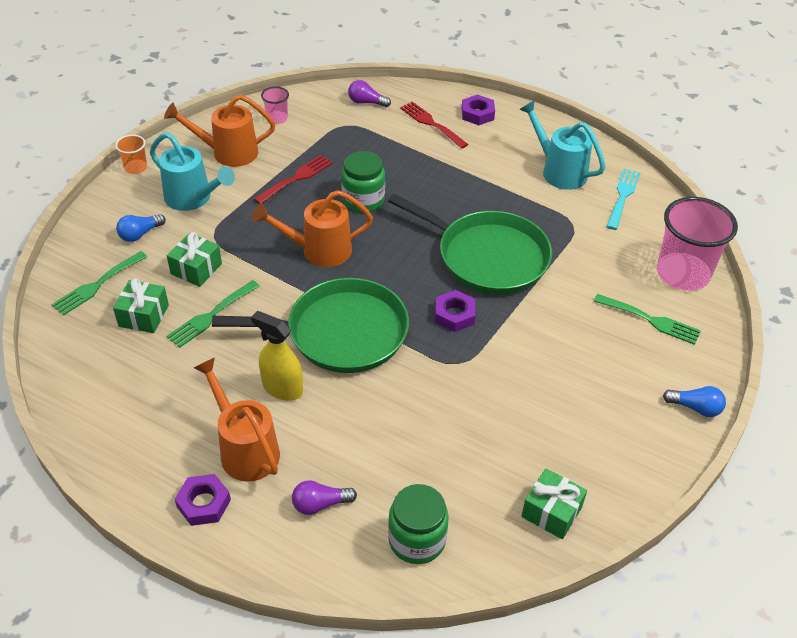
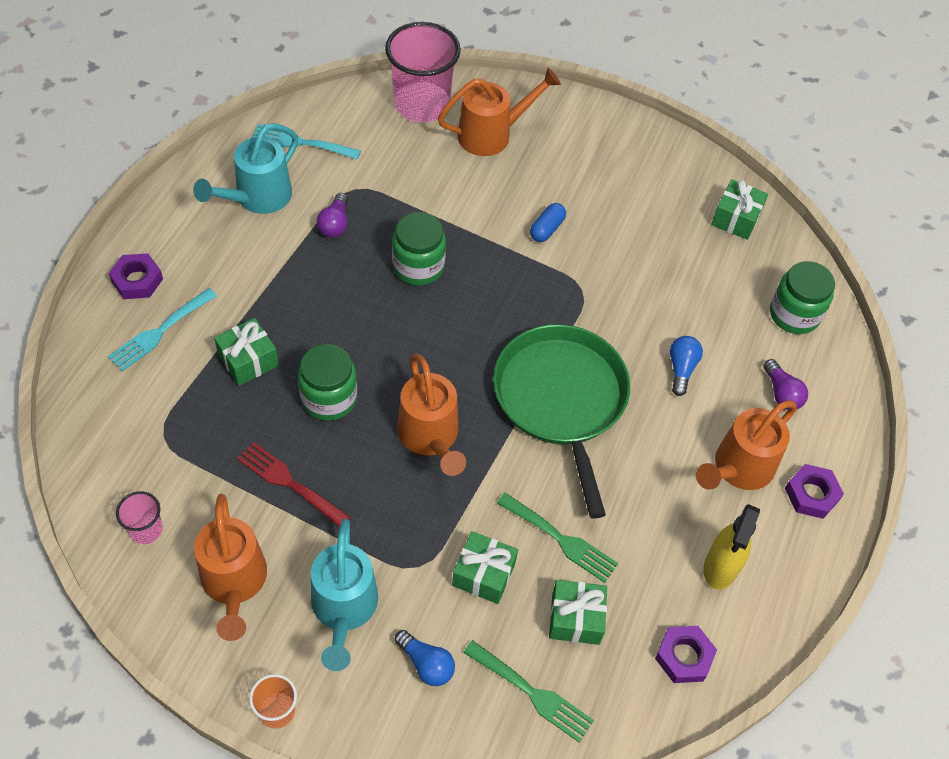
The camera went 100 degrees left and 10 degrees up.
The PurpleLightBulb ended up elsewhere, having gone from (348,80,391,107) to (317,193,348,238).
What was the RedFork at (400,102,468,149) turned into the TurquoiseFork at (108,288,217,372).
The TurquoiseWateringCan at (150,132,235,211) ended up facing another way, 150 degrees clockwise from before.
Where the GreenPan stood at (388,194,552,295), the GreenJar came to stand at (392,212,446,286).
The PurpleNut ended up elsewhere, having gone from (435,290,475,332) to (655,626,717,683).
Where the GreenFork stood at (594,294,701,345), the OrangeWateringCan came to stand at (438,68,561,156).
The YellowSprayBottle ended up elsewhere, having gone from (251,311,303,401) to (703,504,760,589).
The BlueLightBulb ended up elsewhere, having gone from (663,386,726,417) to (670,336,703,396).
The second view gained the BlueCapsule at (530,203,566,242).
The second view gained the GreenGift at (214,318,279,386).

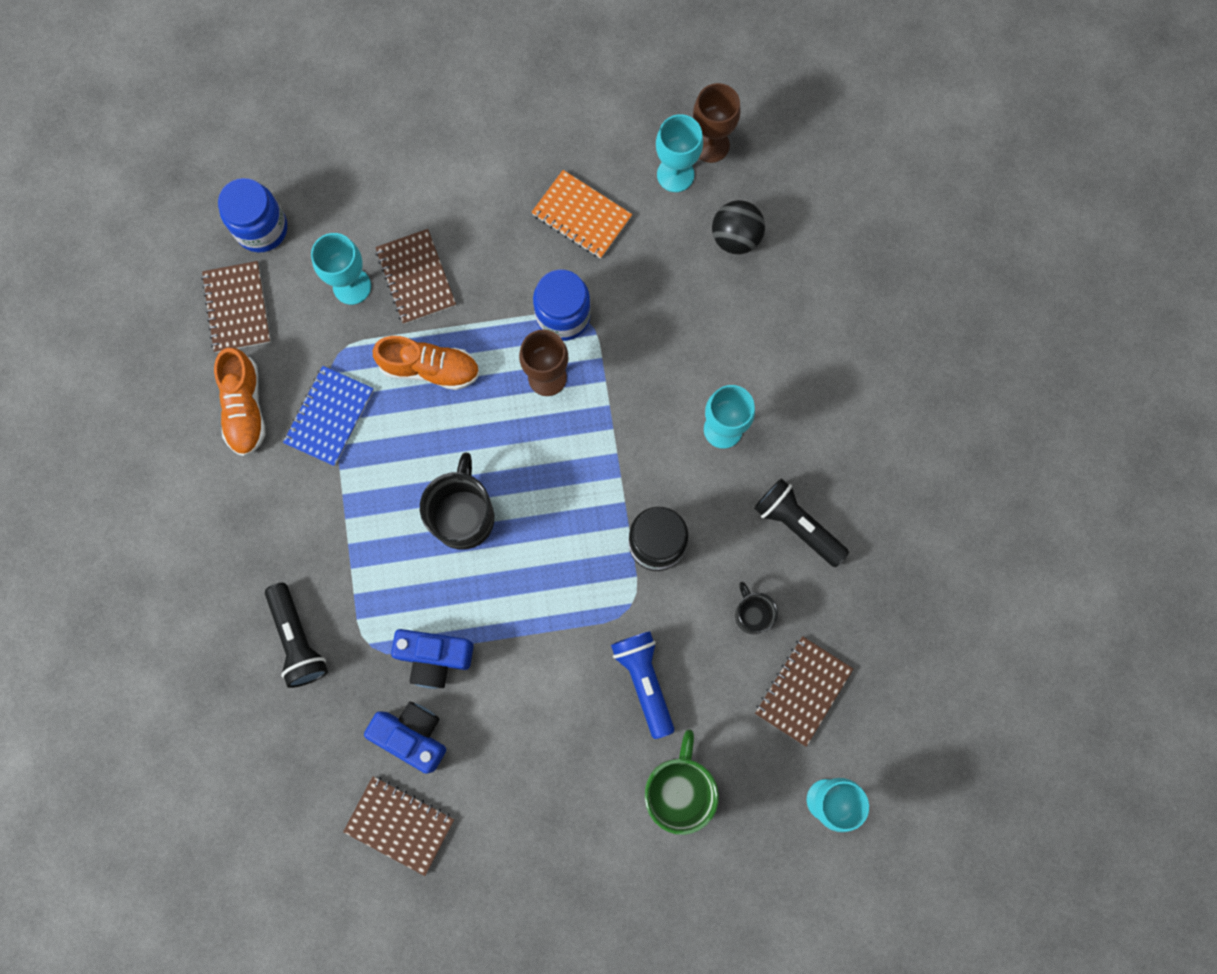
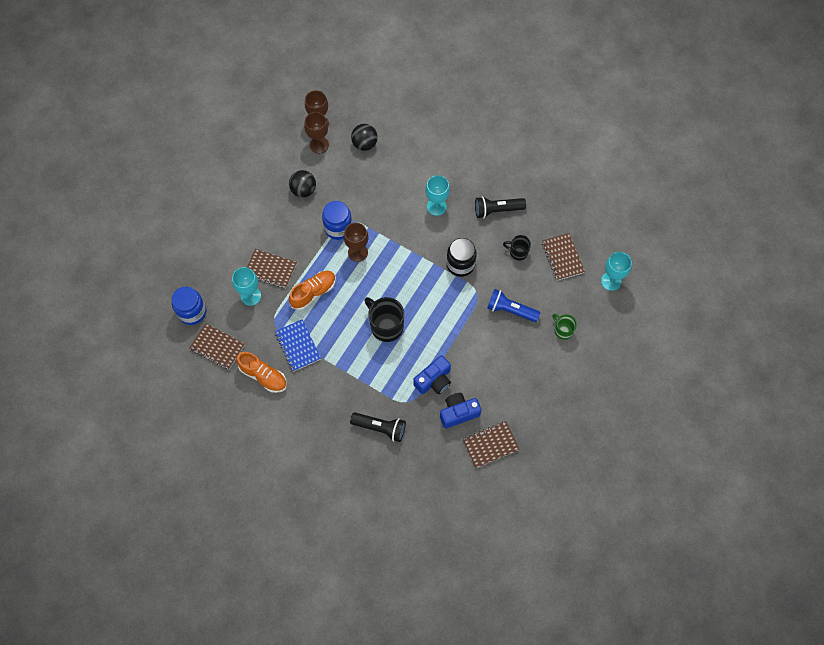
The camera went 50 degrees left and 10 degrees down.
What was the TurquoiseGoblet at (656,114,703,192) turned into the BrownGoblet at (304,112,329,153).
Where the OrangeNotebook stood at (531,170,632,259), the BlackBall came to stand at (289,170,316,198).
The size of the GreenMug at (645,729,719,835) changed by a factor of 0.57.

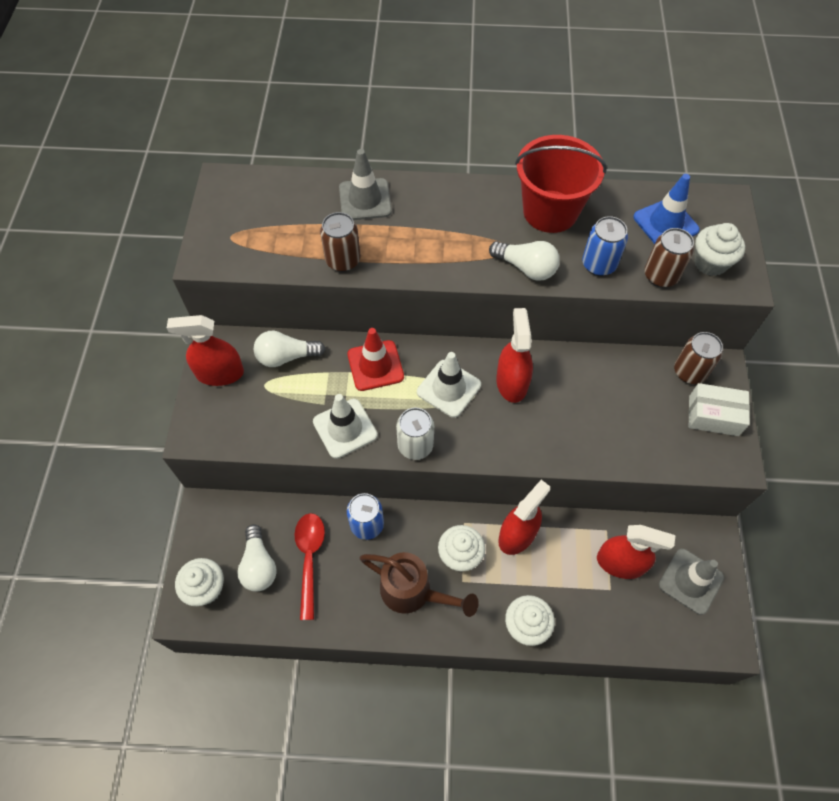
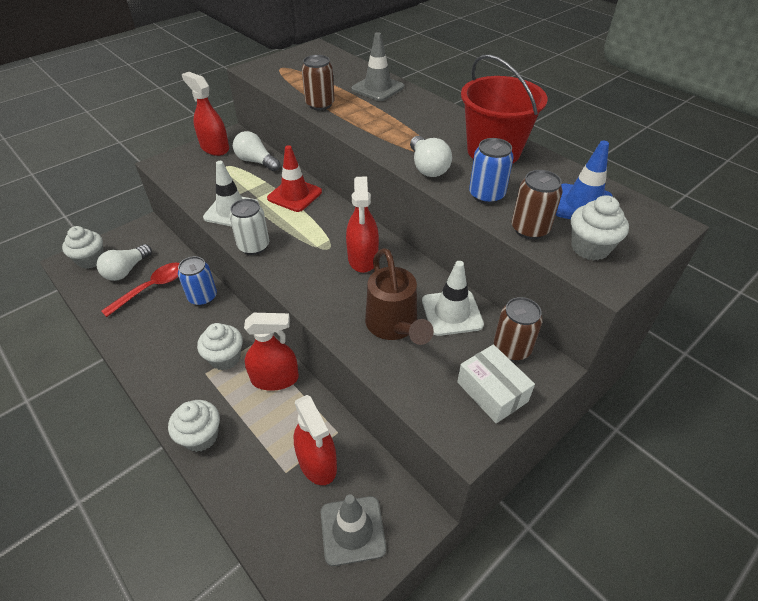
The camera went 45 degrees right and 15 degrees down.
The RedSprayBottle at (496,308,533,403) ended up facing another way, 135 degrees clockwise from before.
The WhiteTrafficCone ended up elsewhere, having gone from (417,352,481,418) to (422,261,484,336).
The BrownWateringCan ended up elsewhere, having gone from (360,552,479,617) to (365,248,434,345).

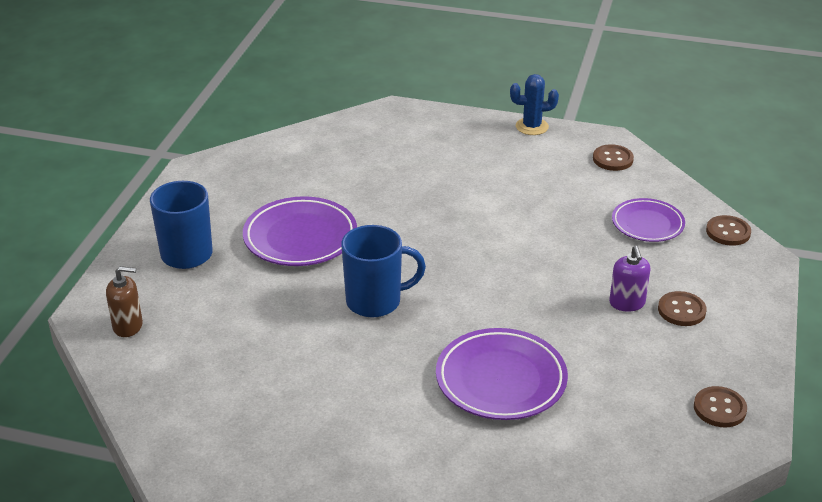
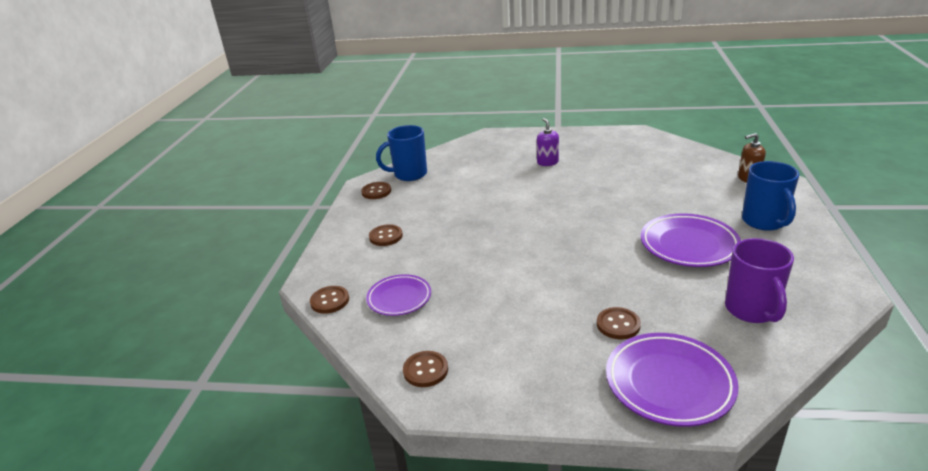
The camera went 175 degrees right and 5 degrees down.
The second view lost the BlueCactus at (510,74,559,135).
The BlueMug ended up elsewhere, having gone from (341,225,426,318) to (376,125,427,181).
The PurpleSoapDispenser ended up elsewhere, having gone from (609,246,651,312) to (537,118,559,166).
The PurplePlate ended up elsewhere, having gone from (436,328,568,420) to (606,333,739,427).
The second view gained the PurpleMug at (725,238,794,323).
The second view gained the BrownButton at (597,307,641,339).

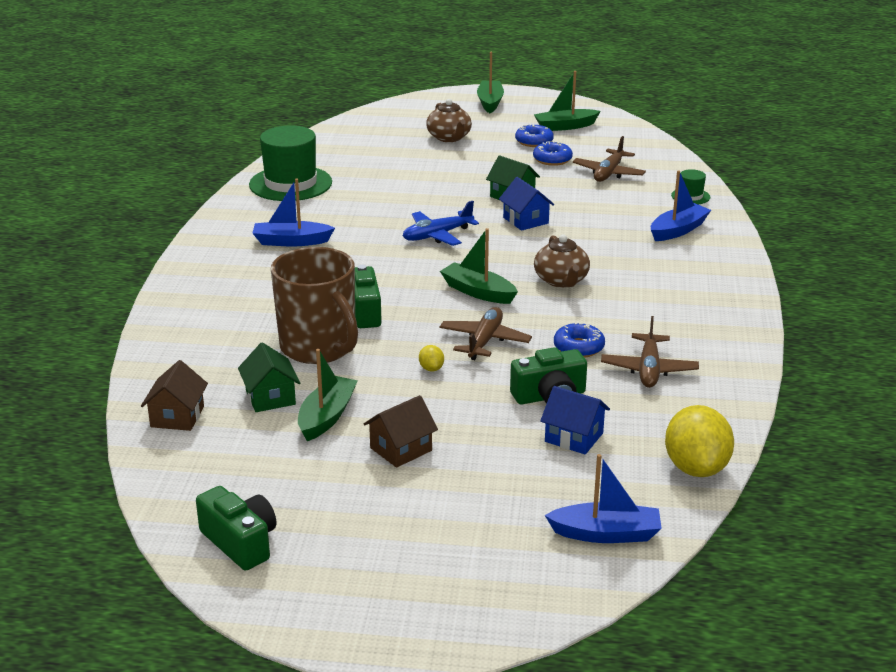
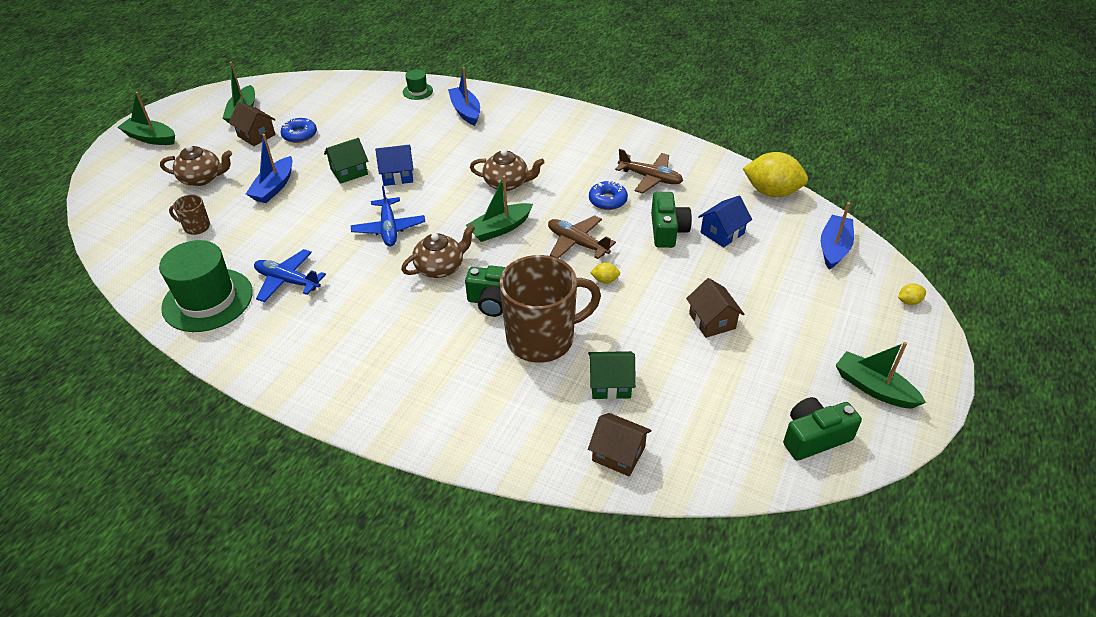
The camera went 70 degrees left and 15 degrees up.
Where the BlueDonut stood at (515,124,554,147), the BrownHouse came to stand at (229,101,276,146).
The second view lost the BrownPlane at (573,136,646,182).
The BlueBoat ended up elsewhere, having gone from (252,178,335,246) to (246,134,293,203).
The GreenBoat ended up elsewhere, having gone from (298,349,358,441) to (835,342,926,409).
The second view gained the BrownMug at (169,195,210,235).
The second view gained the BrownTeapot at (401,224,475,278).
The second view gained the BluePlane at (254,249,326,302).
The second view gained the YellowLemon at (898,284,926,305).

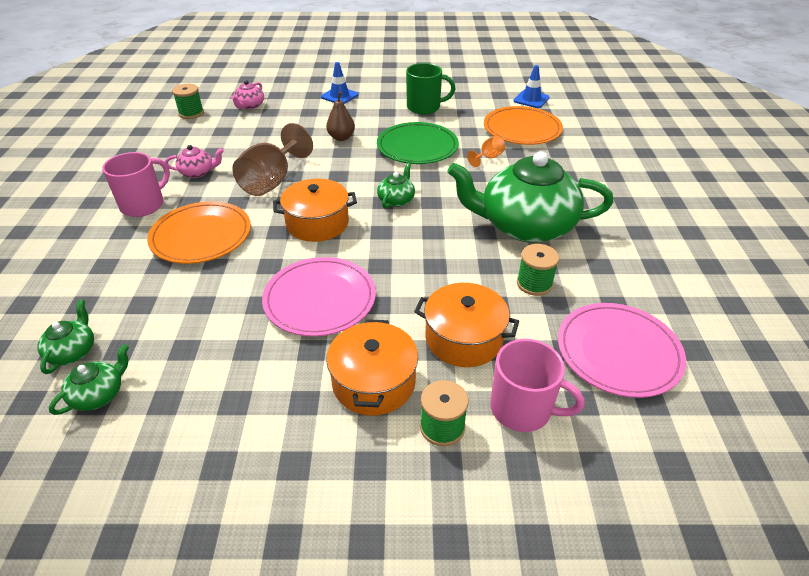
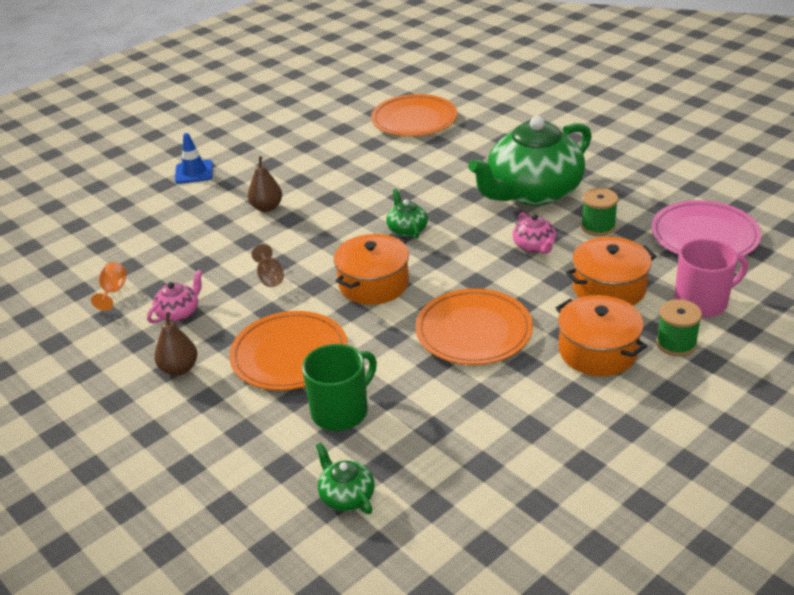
The camera went 40 degrees left and 5 degrees down.
The GreenMug ended up elsewhere, having gone from (406,63,456,115) to (302,344,377,431).
The second view lost the BlueTrafficCone at (514,65,549,108).
The PinkTeapot ended up elsewhere, having gone from (231,80,264,109) to (513,212,556,254).
The second view lost the GreenSpool at (172,84,204,119).
The second view lost the GreenPlate at (377,122,459,164).
The size of the BrownGoblet at (232,123,313,196) changed by a factor of 0.47.
The OrangeGoblet ended up elsewhere, having gone from (467,136,506,167) to (91,262,127,311).
Where the PinkMug stood at (102,152,170,217), the BrownPear came to stand at (154,312,197,376).
What was the PinkPlate at (262,257,376,336) turned into the OrangePlate at (415,288,533,365).
The second view lost the GreenTeapot at (49,344,129,415).

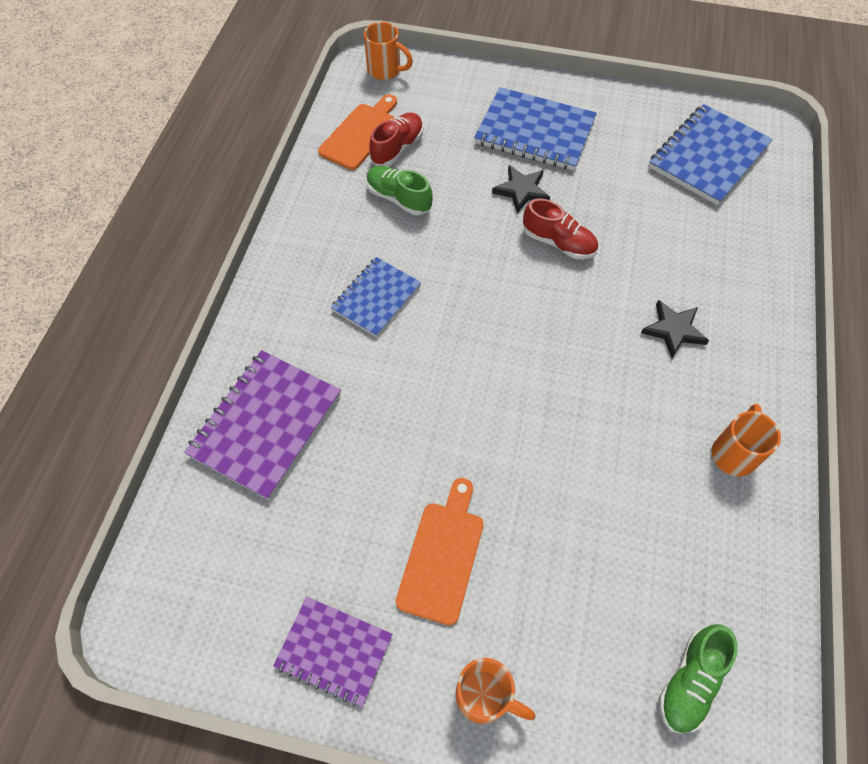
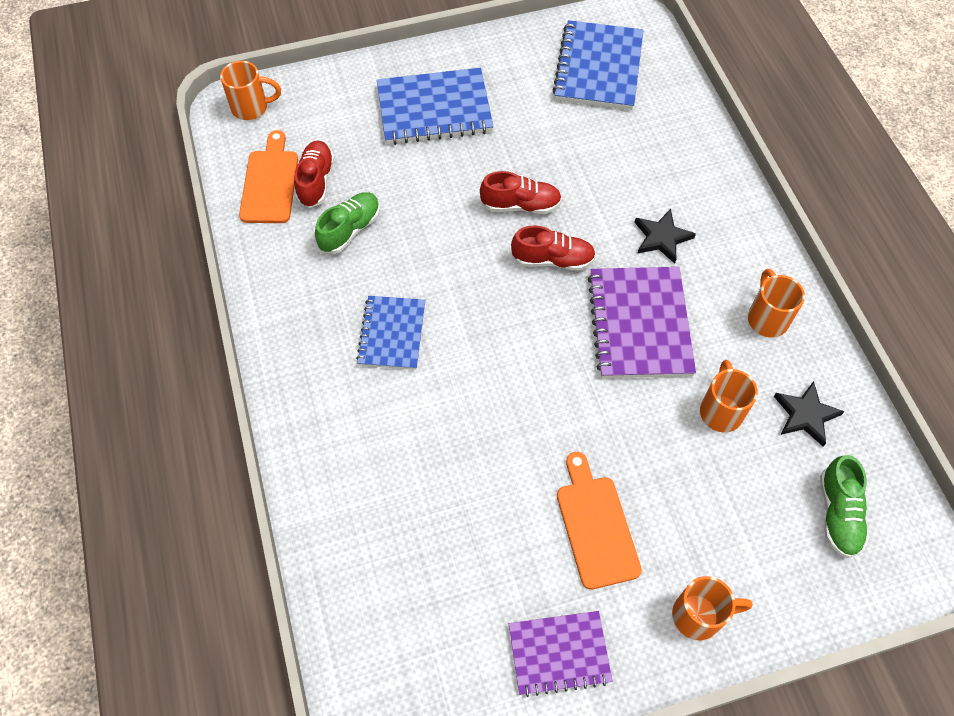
The camera went 30 degrees left and 0 degrees up.
The BlackStar ended up elsewhere, having gone from (492,165,550,214) to (774,381,845,447).
The GreenShoe at (367,166,433,215) ended up facing another way, 120 degrees clockwise from before.
The PurpleNotebook ended up elsewhere, having gone from (184,350,341,500) to (588,267,696,378).
The second view gained the RedShoe at (511,225,596,271).
The second view gained the OrangeMug at (700,360,758,432).

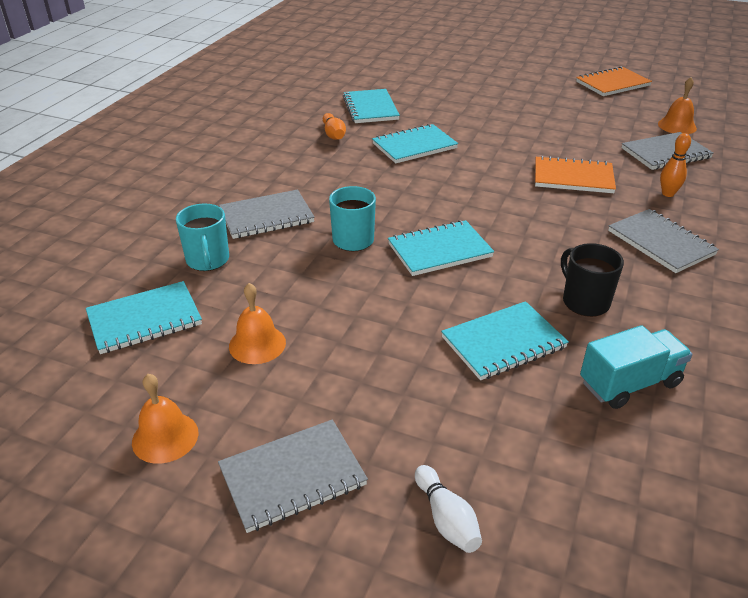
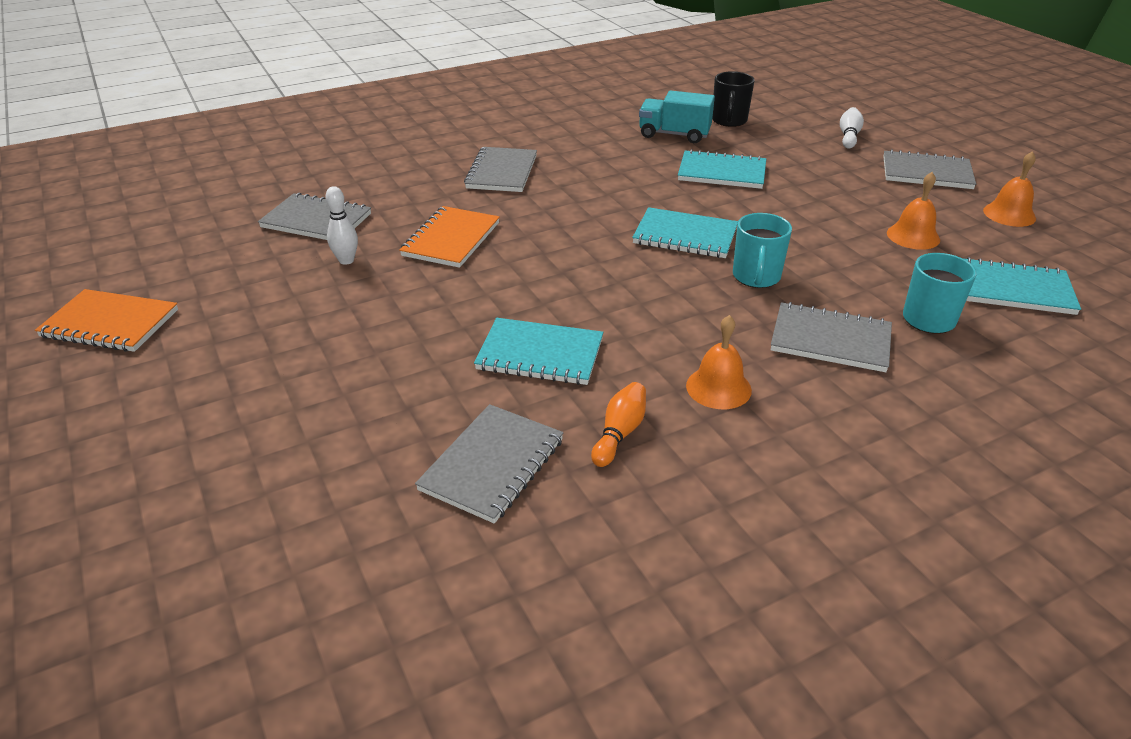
The camera went 140 degrees left and 0 degrees up.
The OrangeBell ended up elsewhere, having gone from (658,77,697,134) to (686,315,752,409).
What was the TurquoiseNotebook at (343,89,400,123) turned into the GreyNotebook at (415,404,564,524).
The second view lost the OrangeBowlingPin at (660,133,691,197).
The OrangeNotebook at (535,155,616,193) ended up facing another way, 60 degrees clockwise from before.
The BlackMug ended up elsewhere, having gone from (561,243,624,317) to (712,71,755,127).
The second view gained the WhiteBowlingPin at (325,186,358,265).

